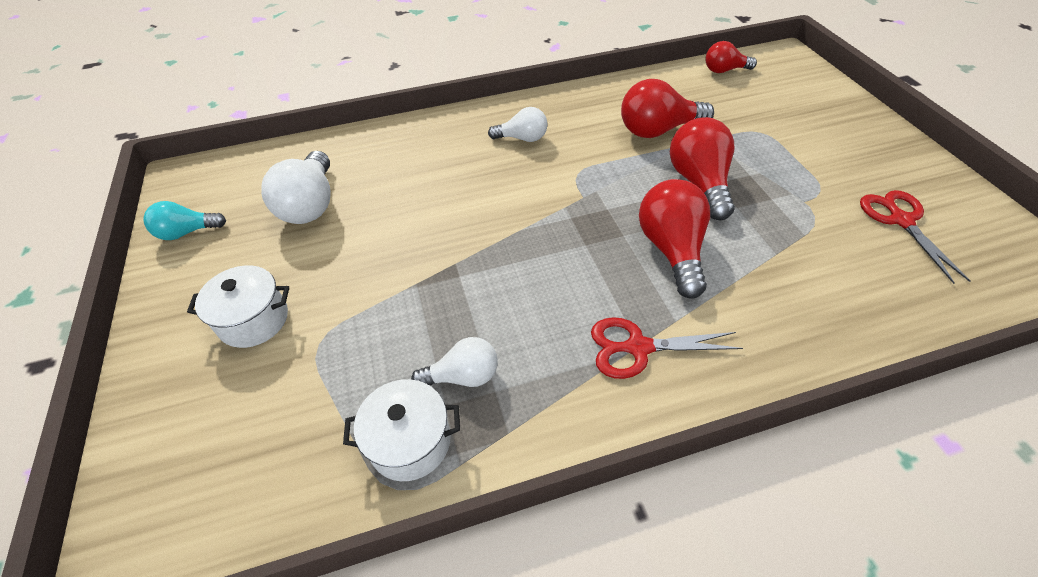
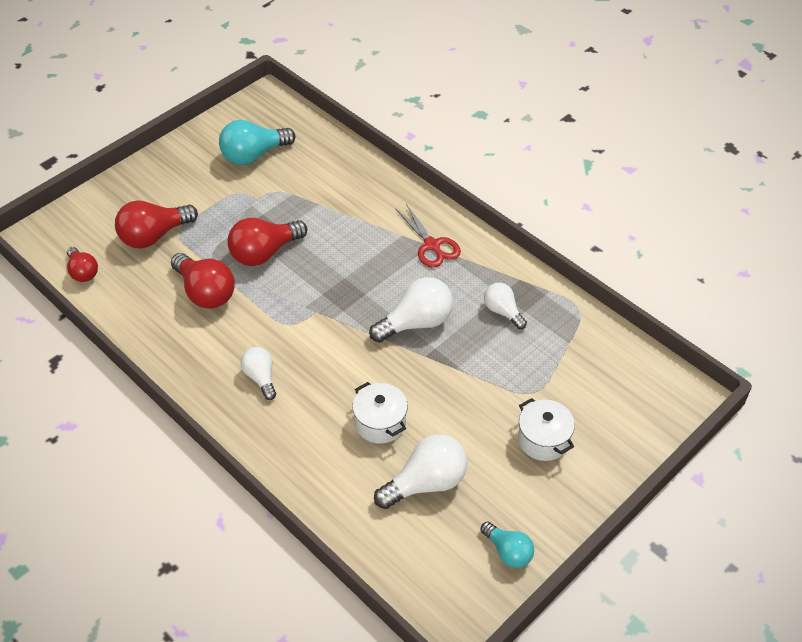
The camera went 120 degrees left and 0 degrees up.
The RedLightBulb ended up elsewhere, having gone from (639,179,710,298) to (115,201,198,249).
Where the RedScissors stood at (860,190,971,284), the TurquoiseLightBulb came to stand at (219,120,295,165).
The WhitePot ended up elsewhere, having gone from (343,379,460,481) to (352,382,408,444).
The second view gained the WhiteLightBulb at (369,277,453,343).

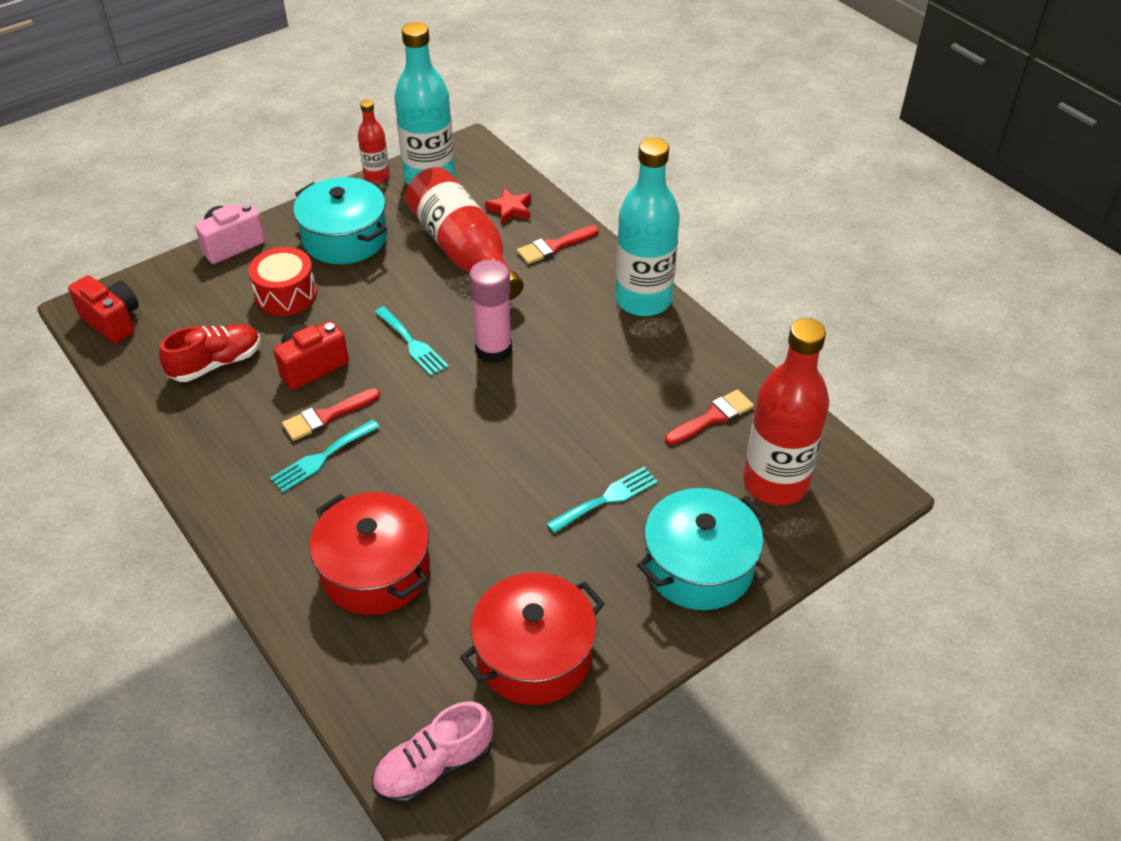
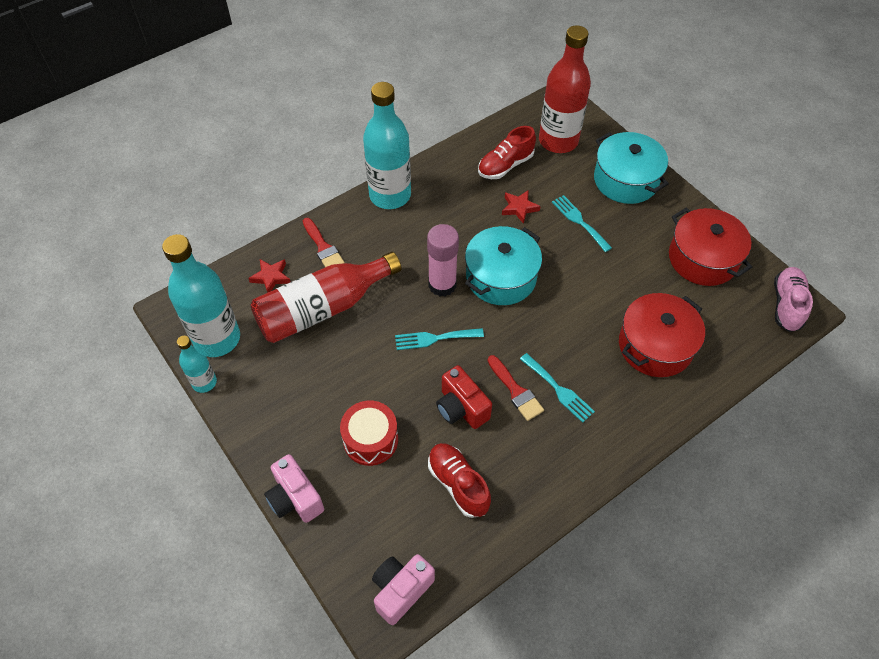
The camera went 90 degrees left and 10 degrees up.
What was the RedBottle at (358,100,390,183) turned into the TurquoiseBottle at (177,336,217,393).
The TurquoisePot ended up elsewhere, having gone from (293,177,387,264) to (465,226,542,305).
What was the RedCamera at (68,275,139,344) turned into the PinkCamera at (372,554,435,625).
The TurquoiseFork at (375,307,449,376) ended up facing another way, 150 degrees counterclockwise from before.
Where the RedBrush stood at (665,389,754,445), the RedShoe came to stand at (478,126,536,179).
The PinkShoe at (372,702,493,804) ended up facing another way, 135 degrees counterclockwise from before.
The second view gained the RedStar at (502,190,540,224).

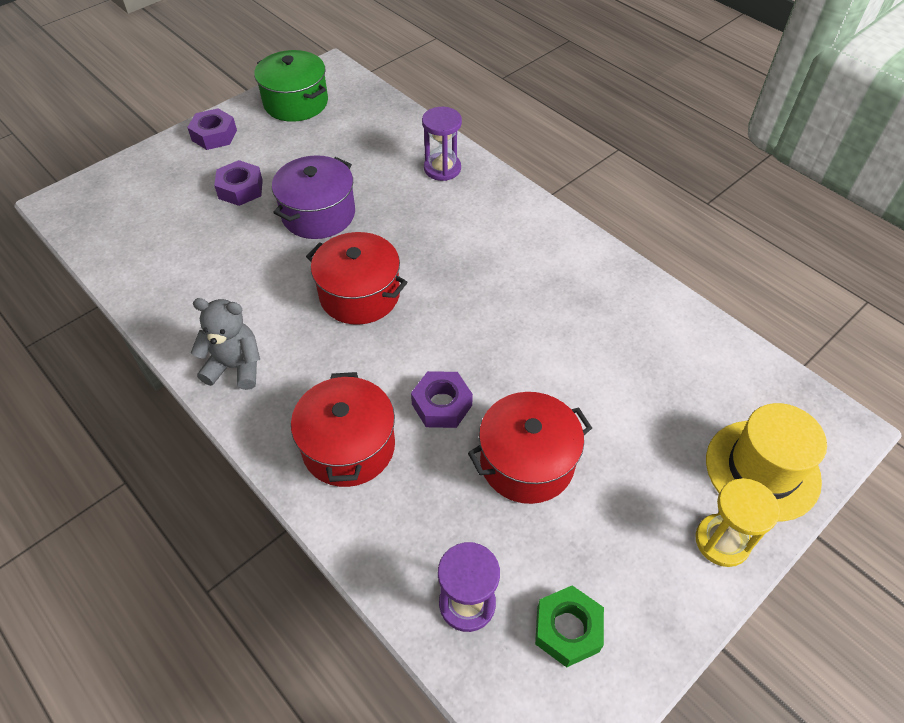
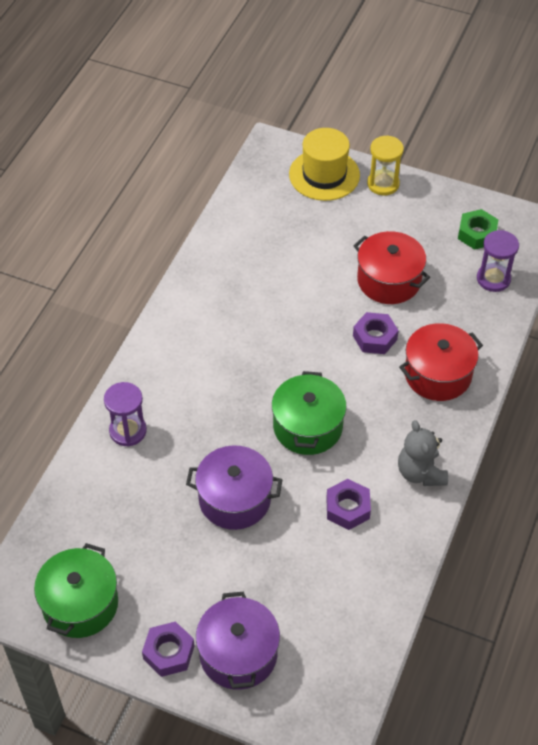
The camera went 115 degrees left and 0 degrees up.
The PurpleNut ended up elsewhere, having gone from (214,160,263,206) to (326,479,371,530).
What was the RedPot at (306,232,408,325) turned into the GreenPot at (272,371,346,455).
The second view gained the PurplePot at (196,592,280,690).

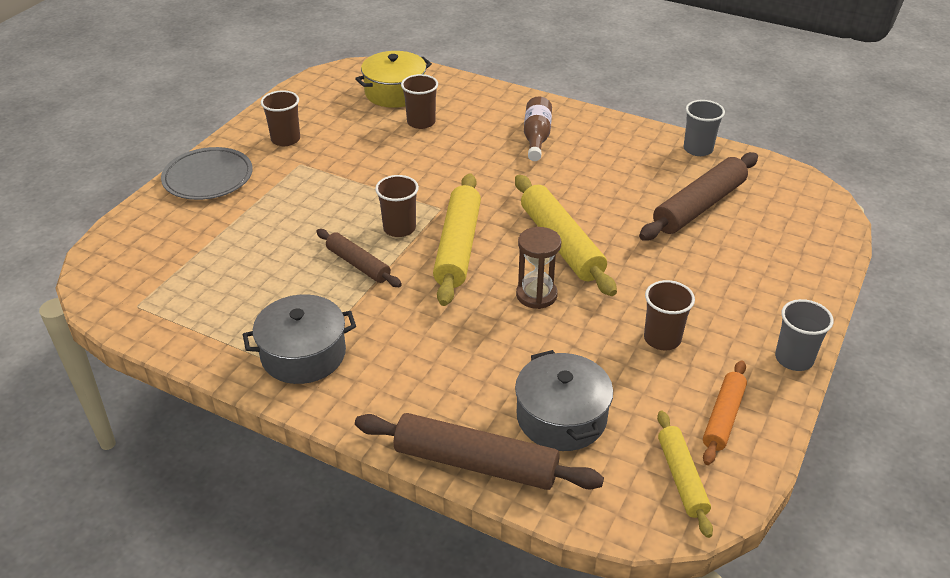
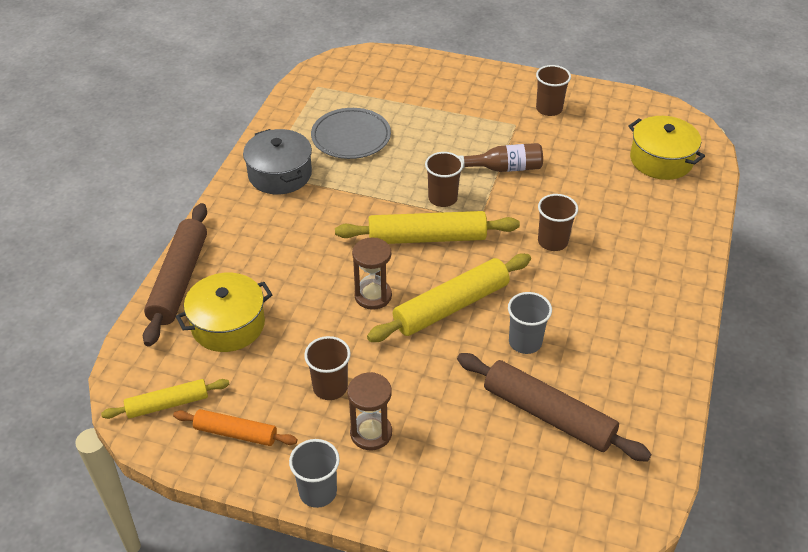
The camera went 80 degrees right and 5 degrees up.
The BrownCup ended up elsewhere, having gone from (401,74,438,129) to (538,194,578,251).
The BrownBottle ended up elsewhere, having gone from (524,97,552,161) to (459,143,543,172).
The GreyCup ended up elsewhere, having gone from (684,100,725,156) to (508,292,552,354).
The GreyPlate ended up elsewhere, having gone from (161,147,253,200) to (311,108,391,159).
The second view lost the BrownRollingPin at (316,229,402,287).
What was the GreyPot at (515,350,613,451) turned into the YellowPot at (176,273,273,352).
The second view gained the BrownHourglass at (347,372,392,450).

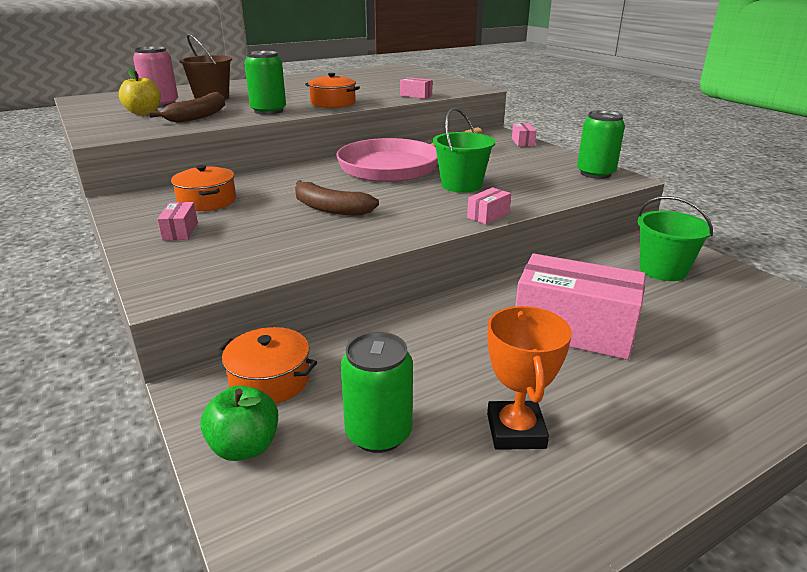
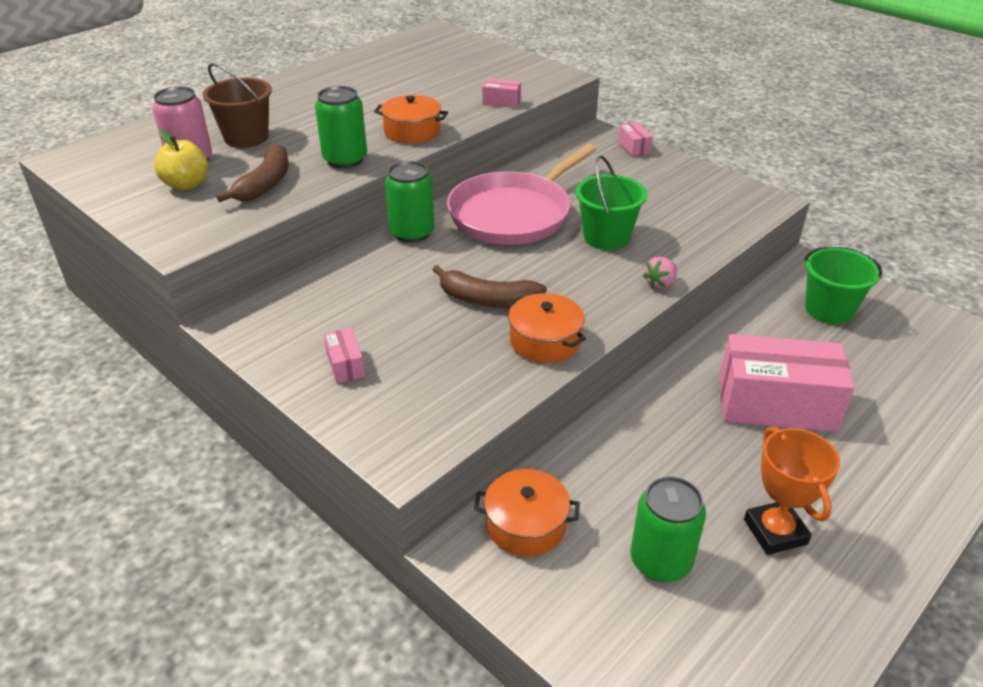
The camera went 15 degrees left and 10 degrees up.
The GreenCan ended up elsewhere, having gone from (577,110,625,179) to (385,161,435,243).
The OrangePot ended up elsewhere, having gone from (171,165,236,211) to (508,293,586,363).
Where the PinkBox stood at (467,187,511,224), the PinkStrawberry came to stand at (643,257,677,289).
The second view lost the GreenApple at (200,385,278,461).

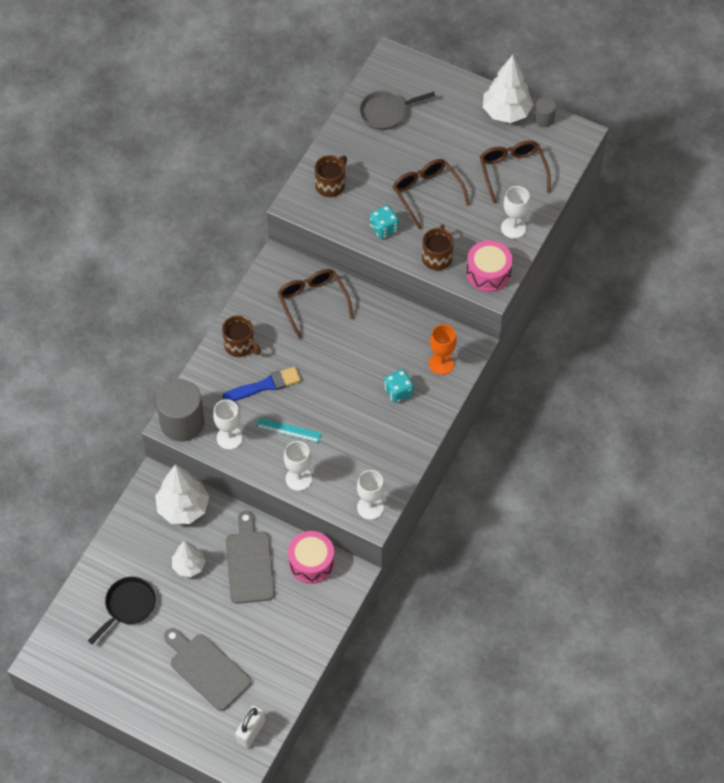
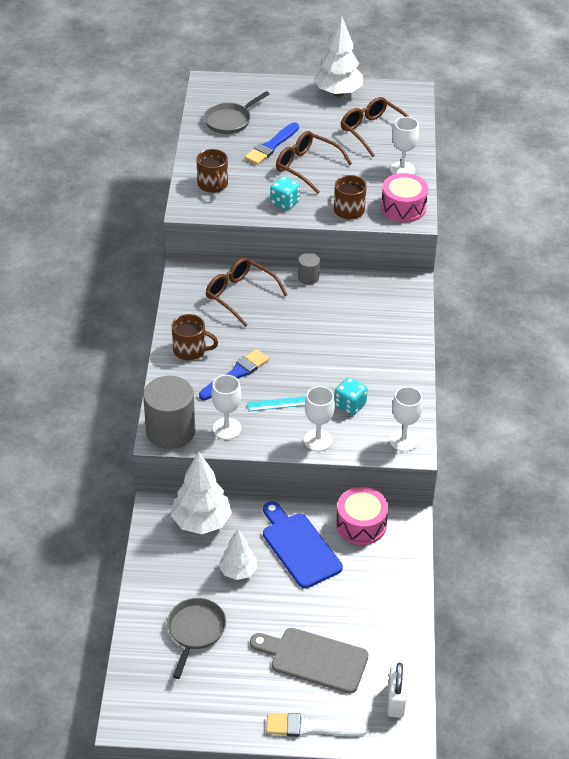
The camera went 25 degrees left and 15 degrees down.
The GreyCylinder ended up elsewhere, having gone from (534,98,556,127) to (298,253,320,285).
The BrownMug at (315,155,347,197) ended up facing another way, 150 degrees clockwise from before.
The second view lost the OrangeGoblet at (429,324,457,375).
The TurquoiseDice ended up elsewhere, having gone from (384,369,414,403) to (334,377,367,415).
What was the GreyCuttingBoard at (226,511,275,604) turned into the BlueCuttingBoard at (263,501,343,588).
What was the BlackPan at (88,577,156,644) turned into the GreyPan at (167,598,226,679).
The second view gained the BlueBrush at (244,123,299,165).
The second view gained the WhiteBrush at (266,713,368,737).

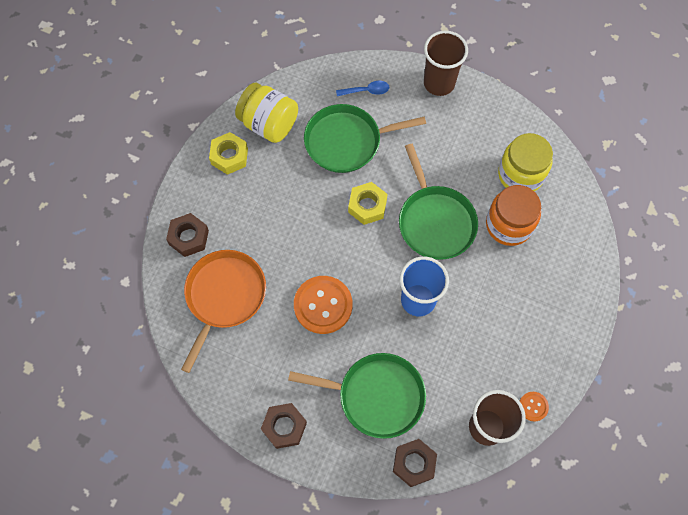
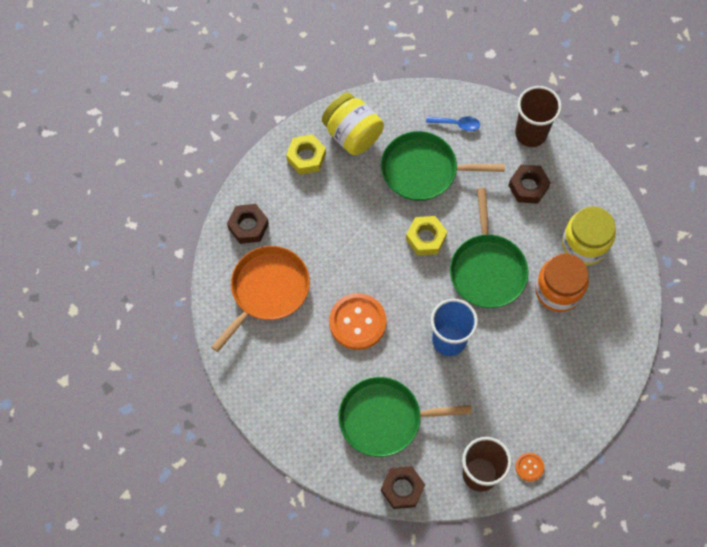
The camera went 15 degrees right and 0 degrees up.
The GreenPan at (288,353,426,439) ended up facing another way, 150 degrees clockwise from before.
The BrownNut ended up elsewhere, having gone from (261,403,307,449) to (508,164,551,204).

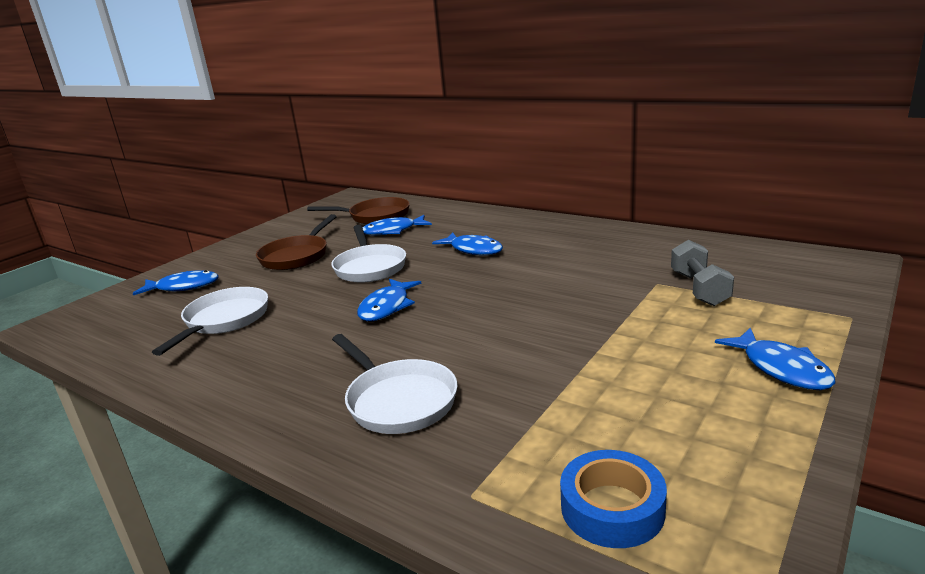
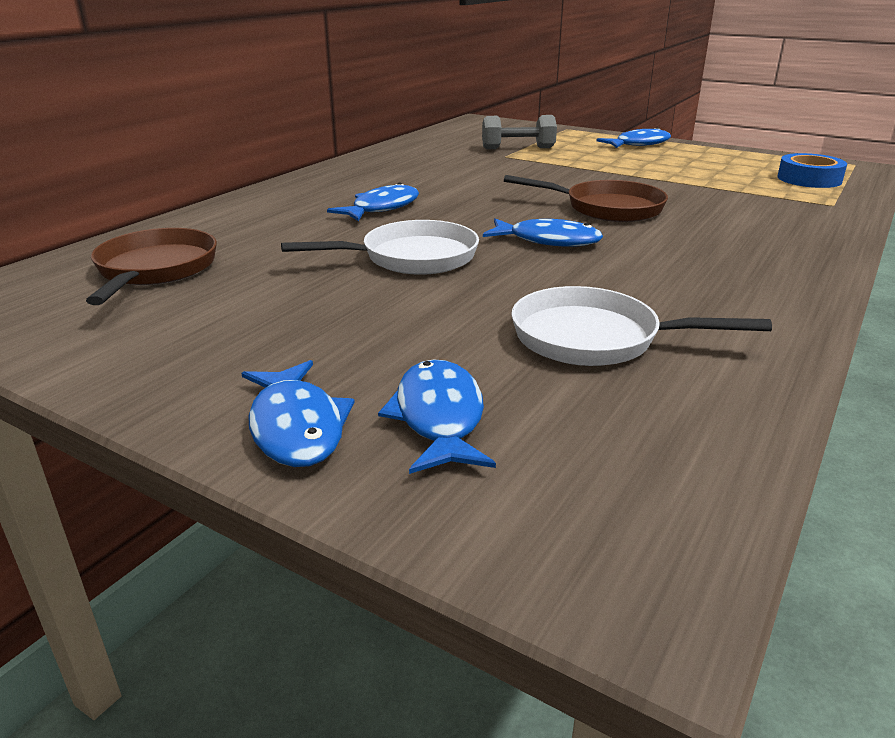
The camera went 95 degrees left and 5 degrees up.
The BrownPan ended up elsewhere, having gone from (256,214,337,270) to (504,175,668,222).
The BlueFish ended up elsewhere, having gone from (362,215,432,235) to (241,360,355,467).
The second view lost the WhitePan at (332,334,458,434).

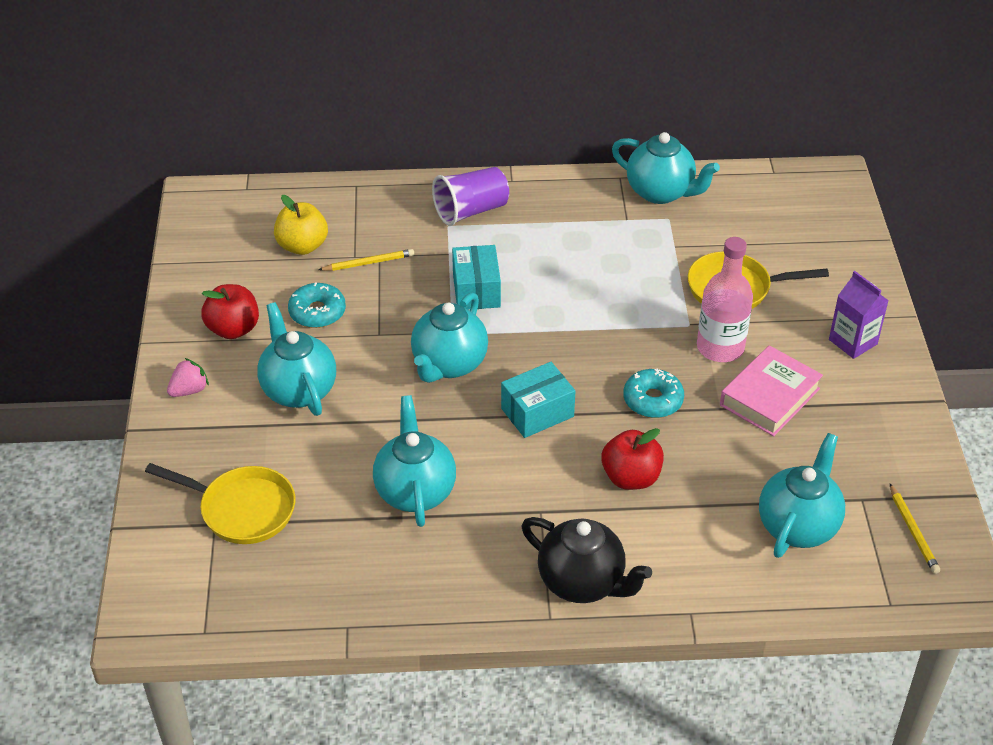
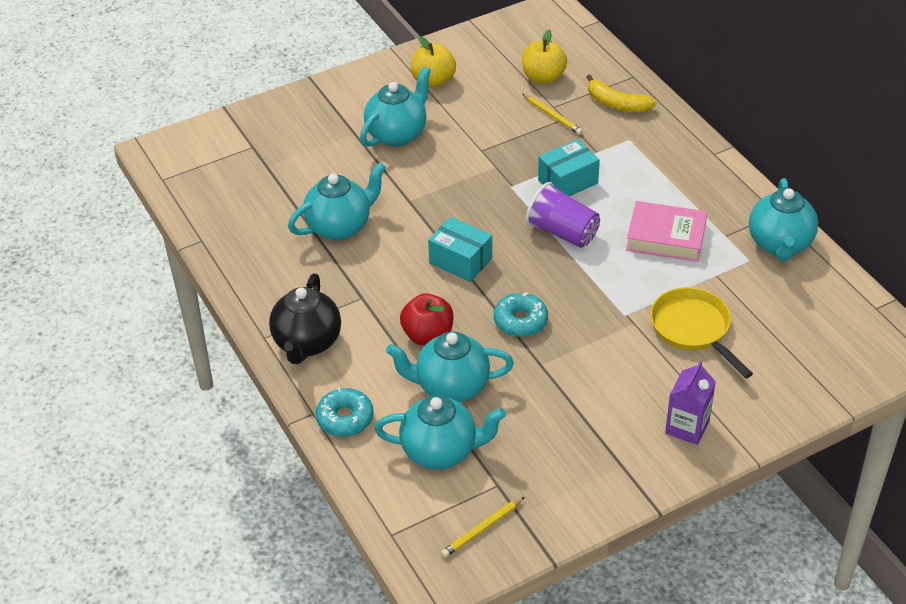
The camera went 65 degrees right and 0 degrees up.
The PurpleCup ended up elsewhere, having gone from (432,167,509,226) to (525,182,600,248).
The second view lost the PinkBottle at (697,237,753,362).
The TurquoiseDonut ended up elsewhere, having gone from (288,282,346,328) to (316,388,374,437).
What was the RedApple at (201,284,259,339) turned into the YellowApple at (411,36,456,88).
The TurquoiseTeapot ended up elsewhere, having gone from (411,292,488,383) to (386,332,514,402).
The PinkBook ended up elsewhere, having gone from (720,345,823,436) to (626,201,707,262).
The second view lost the PinkStrawberry at (167,358,209,397).
The second view lost the YellowPan at (145,463,296,544).
The second view gained the YellowBanana at (587,74,657,112).

